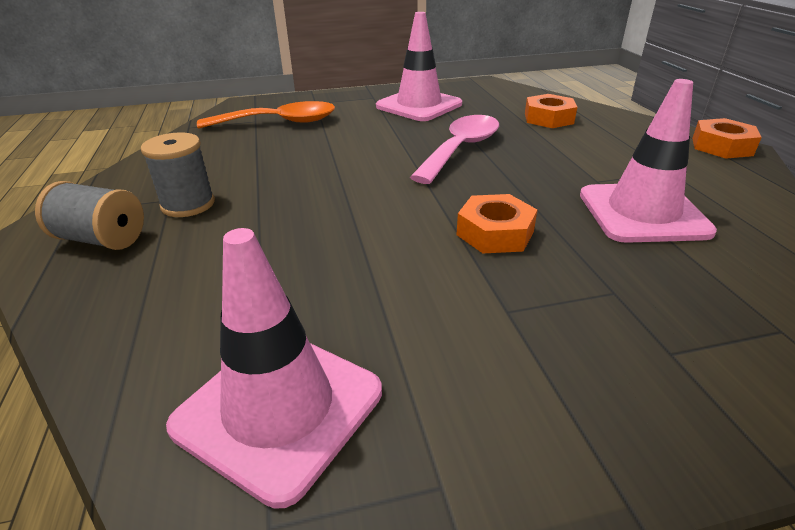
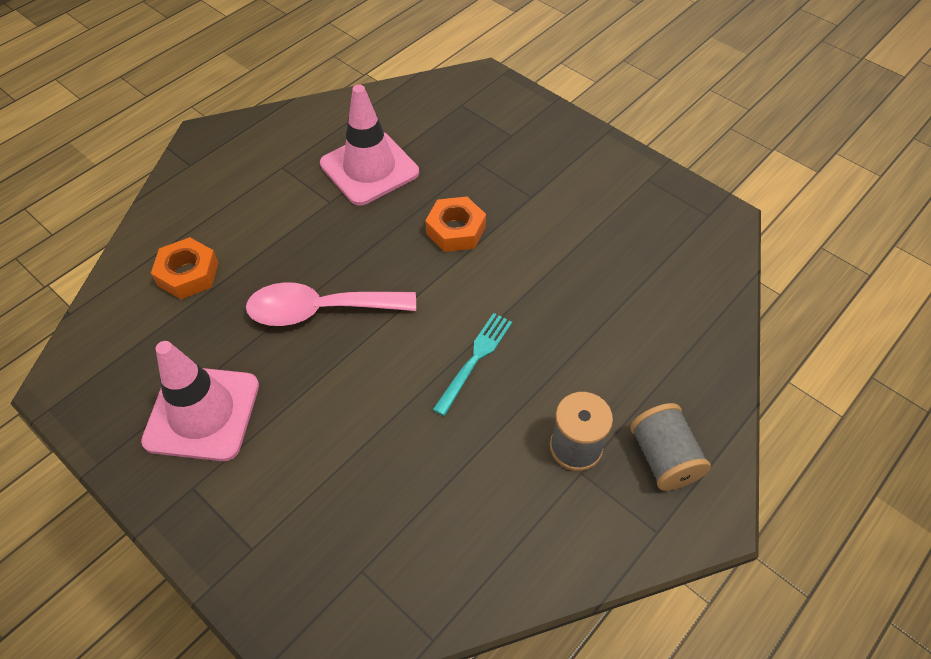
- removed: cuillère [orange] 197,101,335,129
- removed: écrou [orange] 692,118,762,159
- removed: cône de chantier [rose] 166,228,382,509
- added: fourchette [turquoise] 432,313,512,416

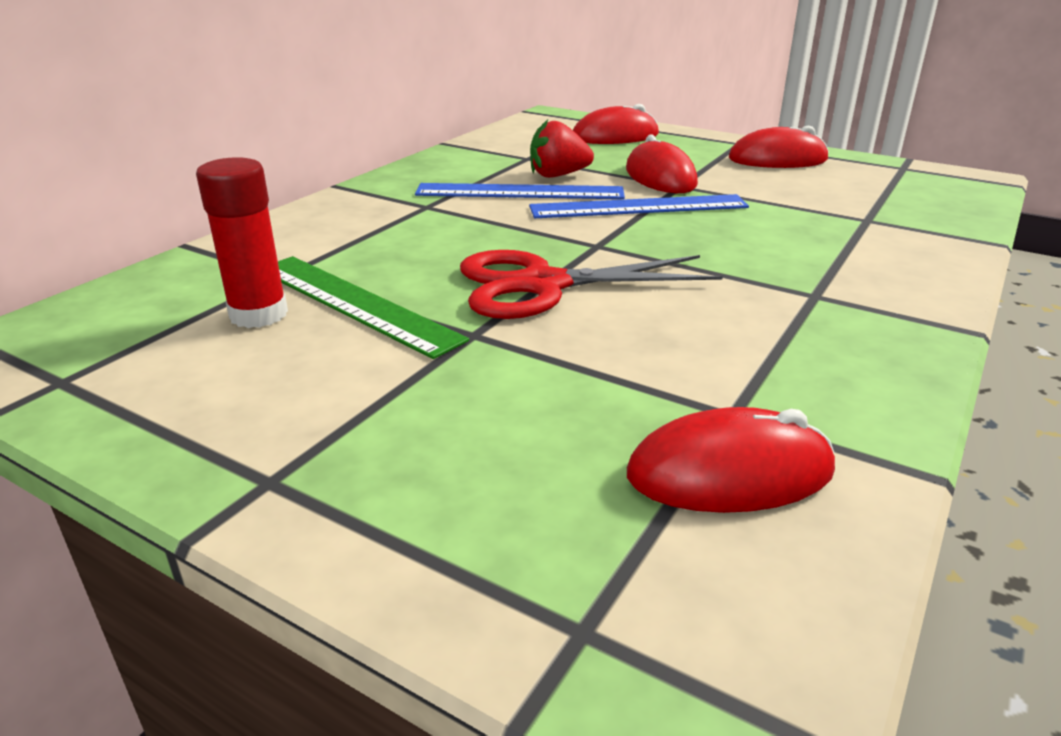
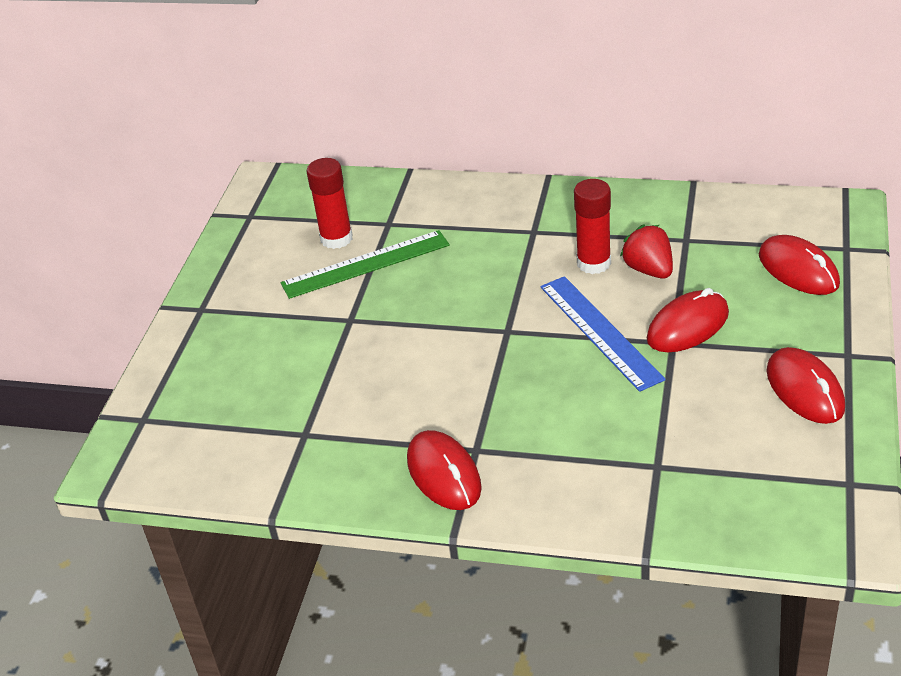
- replaced: règle [bleu] 415,183,625,199 to bâton de colle [rouge] 574,179,611,274
- removed: ciseaux [rouge] 460,250,723,319
- turned: règle [vert] 278,256,469,359 = 281,230,449,299 45 degrees clockwise
- moved: souris [rouge] 627,407,835,513 to 407,430,482,510

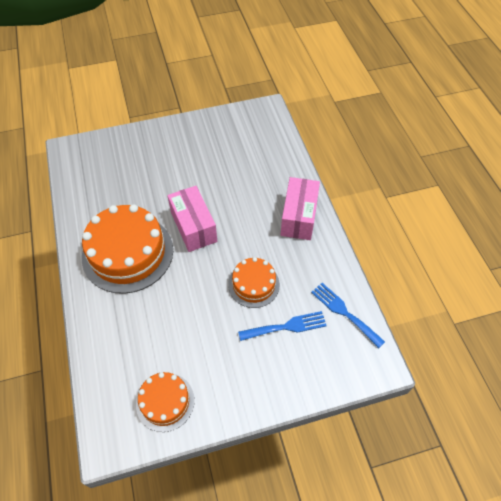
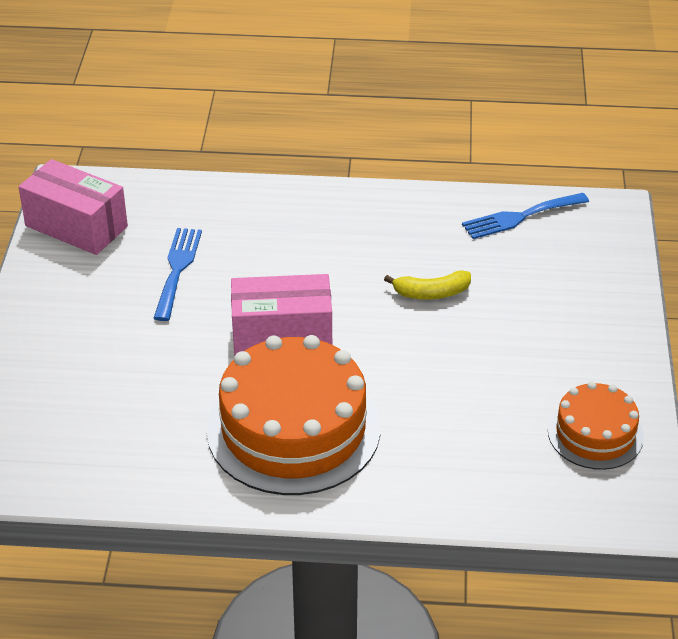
- moved: boîte [rose] 281,177,320,240 to 18,159,128,255
- replaced: gâteau [orange] 228,257,280,308 to banane [jaune] 384,270,471,300
- moved: fourchette [bleu] 238,311,327,341 to 154,228,202,321

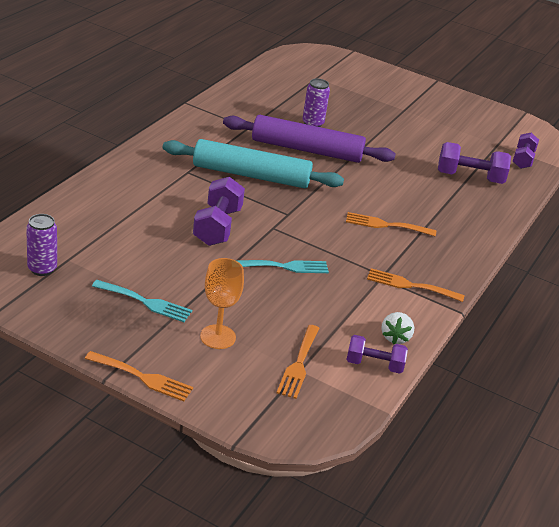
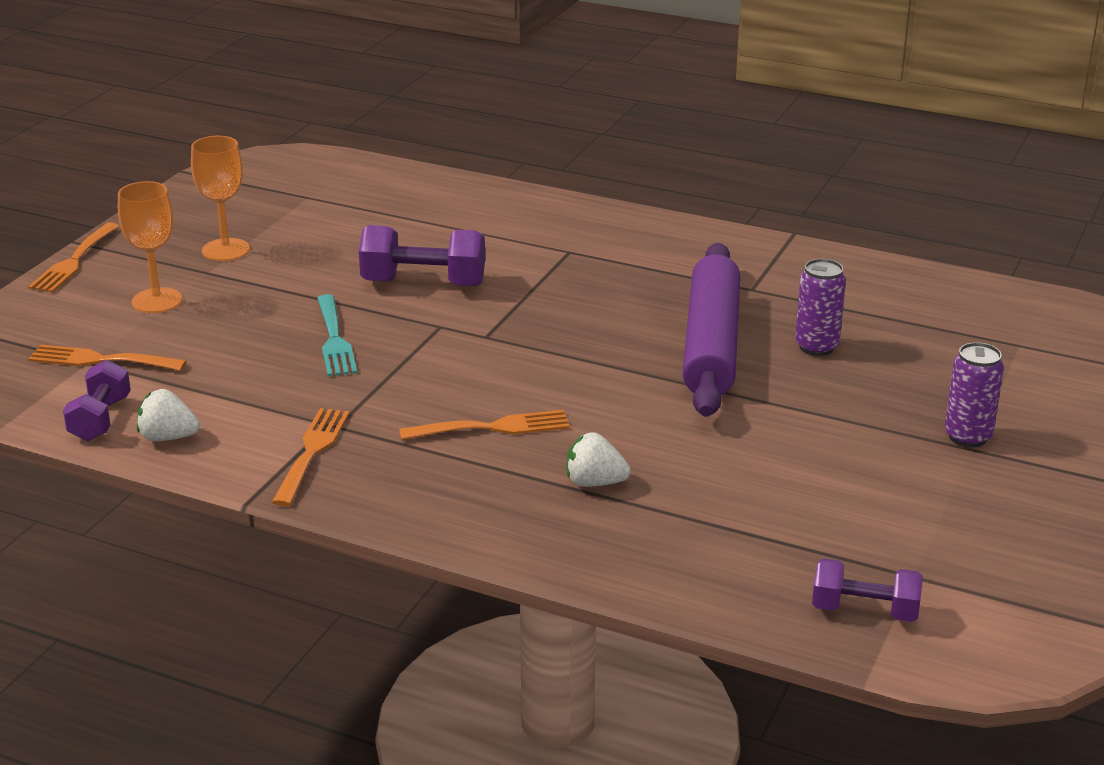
- removed: rouleau à pâtisserie [turquoise] 163,139,344,188
- removed: haltère [violet] 438,142,511,184
- turned: fourchette [orange] 346,212,436,236 = 399,410,570,441 75 degrees clockwise
- moved: canette [violet] 26,214,57,276 to 945,342,1004,447
- replaced: fourchette [turquoise] 92,280,192,322 to verre à pied [orange] 191,136,250,261
- added: fraise [blanc] 566,433,631,487

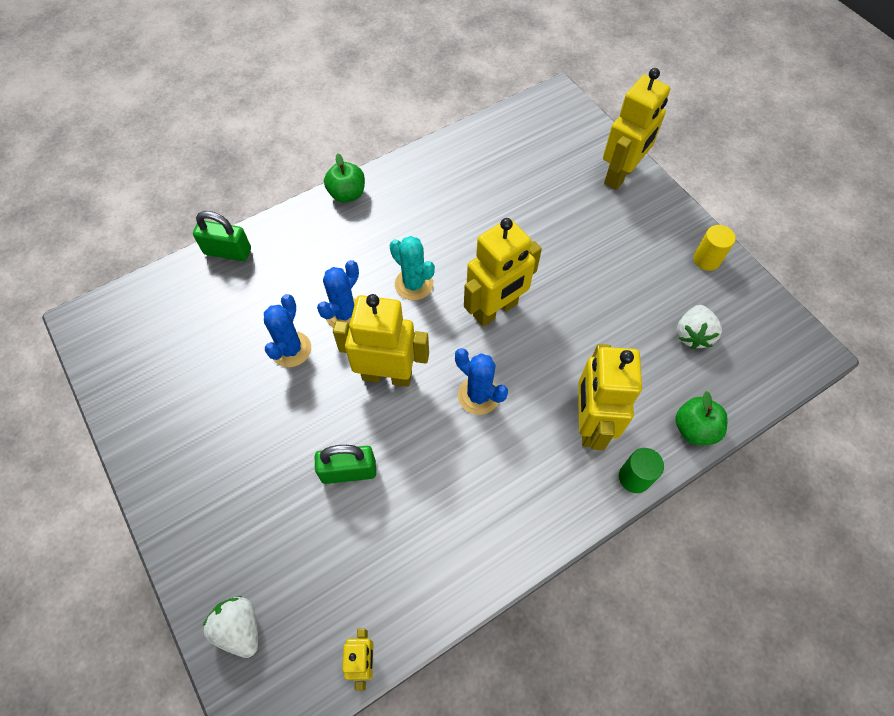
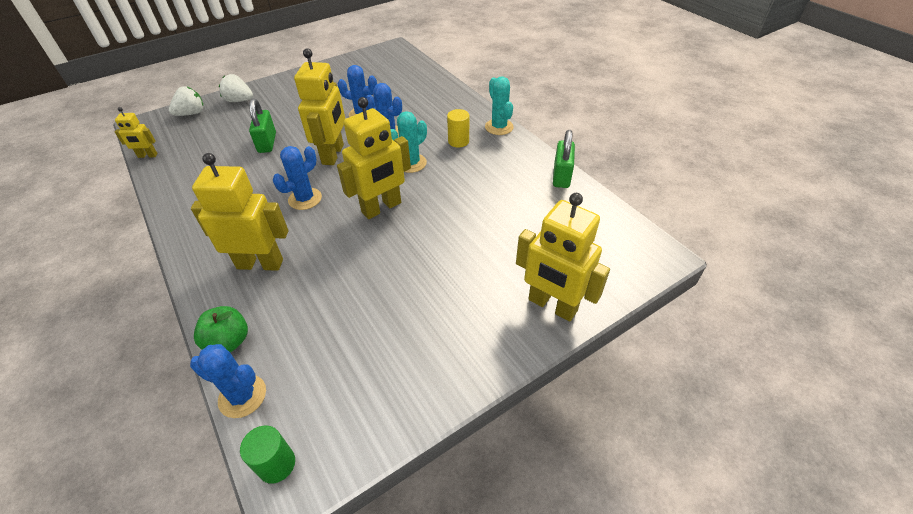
- replaced: pomme [vert] 324,153,365,203 to cactus [turquoise] 485,77,514,135
- moved: cadenas [vert] 193,211,251,261 to 553,130,575,188
- turned: robot [jaune] 464,218,542,327 = 337,97,411,219 90 degrees counterclockwise
- moved: cylindre [jaune] 693,225,736,271 to 447,109,469,148
- moved: fraise [blanc] 677,305,722,349 to 219,74,253,102
- moved: cylindre [vert] 619,448,664,493 to 240,426,295,484
- added: cactus [bleu] 190,344,266,418

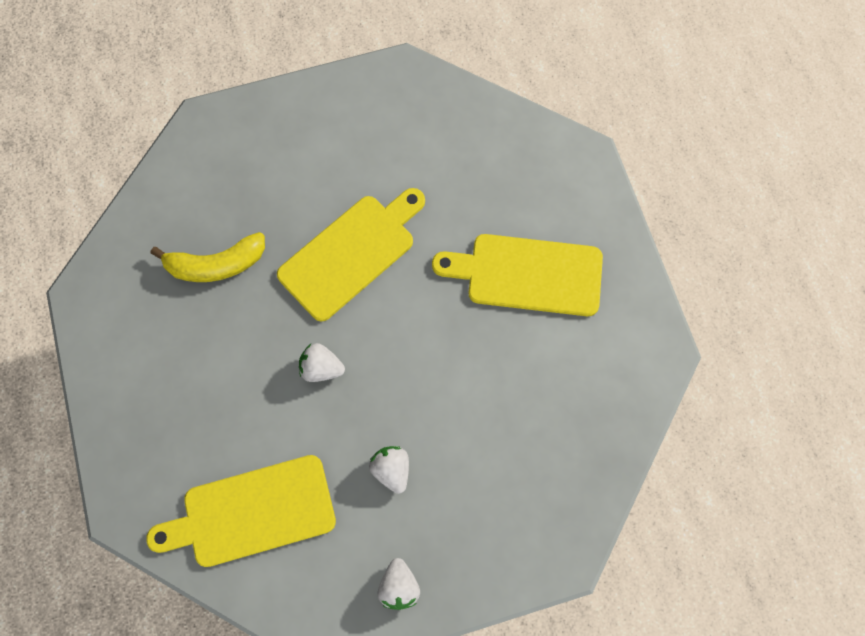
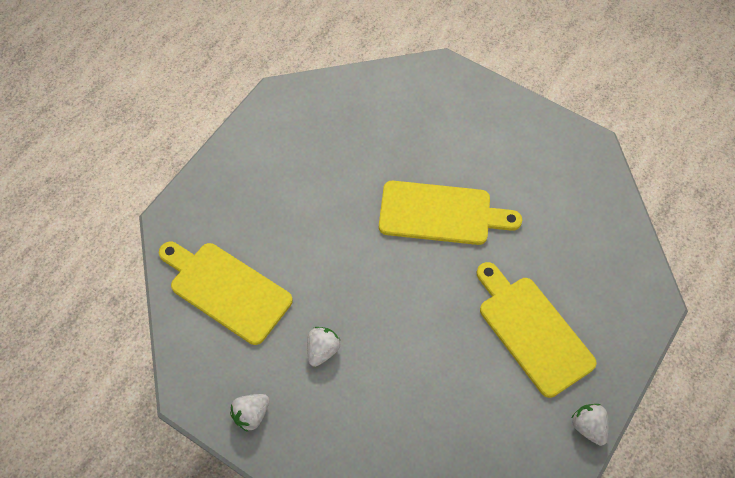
- removed: banane [jaune] 151,232,265,282
- moved: fraise [blanc] 299,343,345,382 to 571,404,608,446

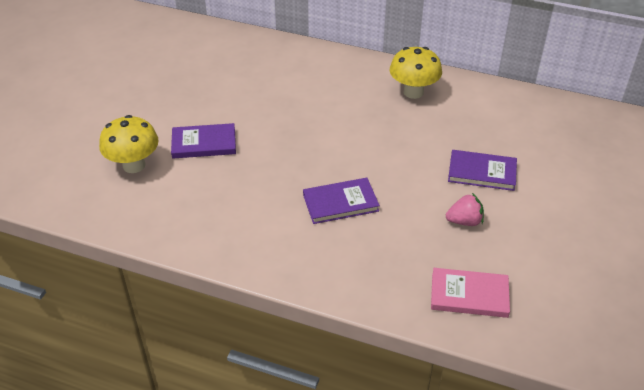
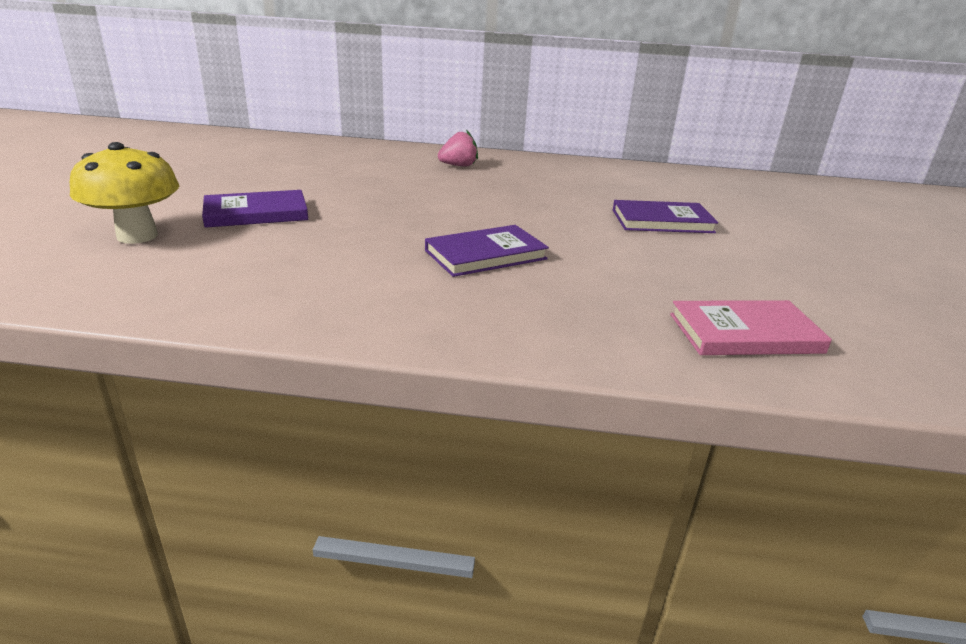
- removed: champignon [jaune] 390,47,442,99
- moved: fraise [rose] 446,193,484,226 to 438,130,478,167

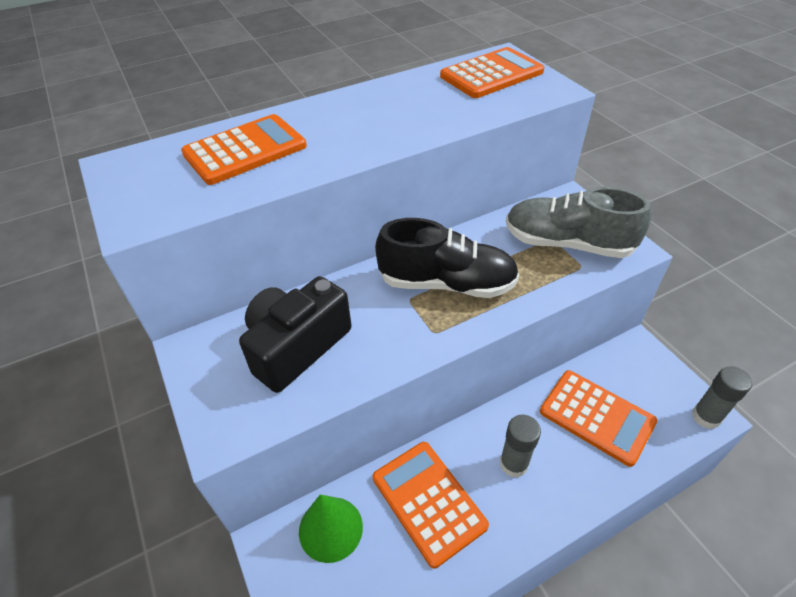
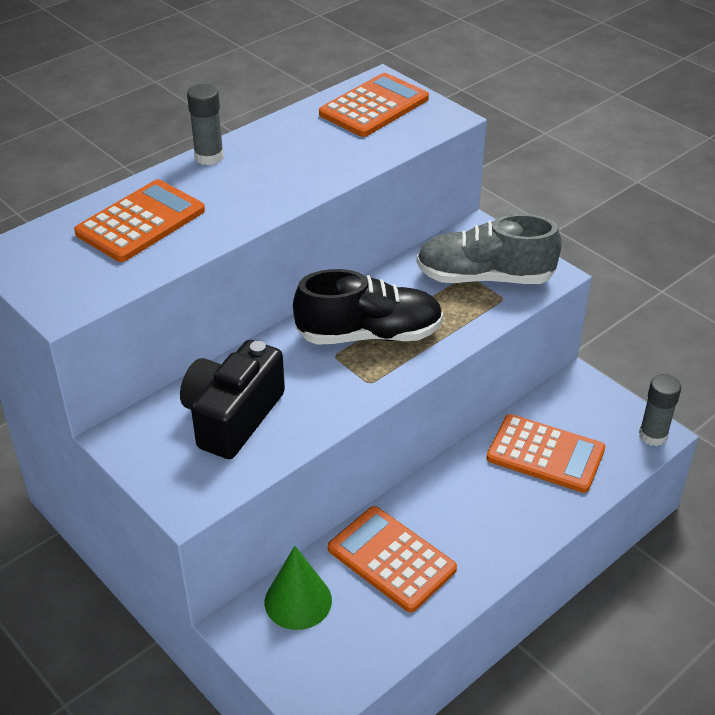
- moved: bâton de colle [gris] 500,415,541,478 to 187,84,224,165

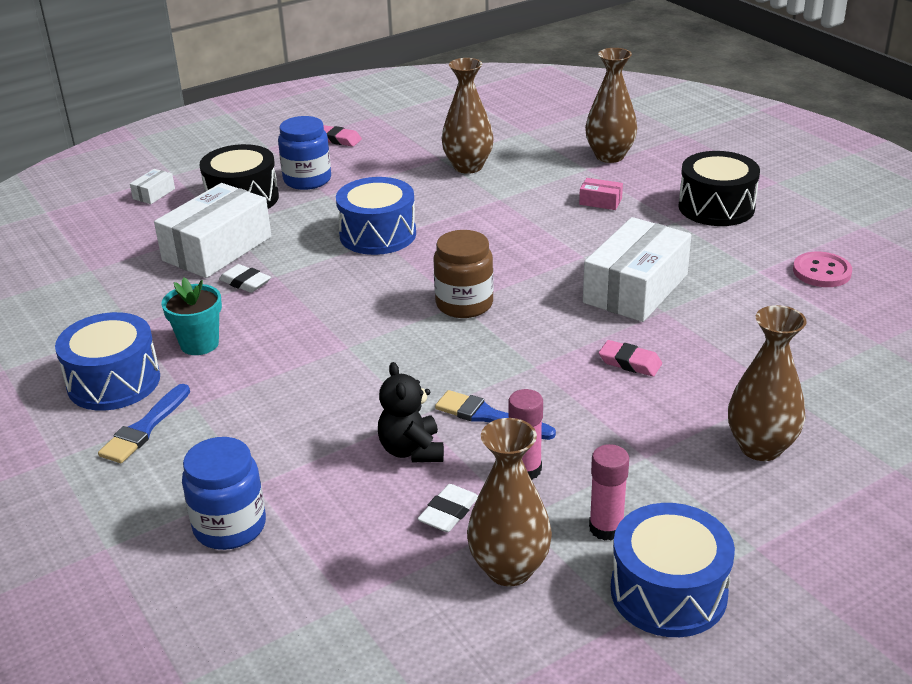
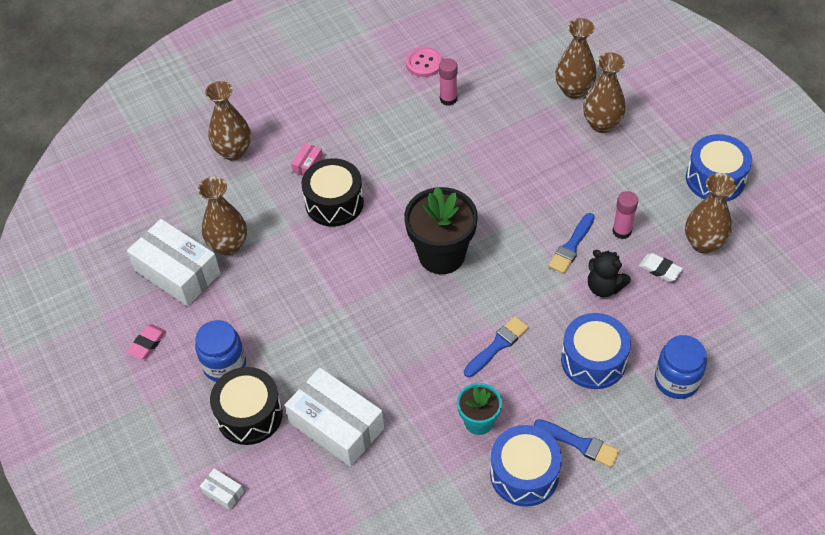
- moved: tambour [noir] 678,151,760,226 to 301,158,364,227
- moved: tambour [bleu] 336,177,416,255 to 561,313,631,389
- moved: boîte [blanc] 583,217,691,322 to 127,219,221,306
- replaced: bocal [marron] 434,230,494,318 to pot de fleurs [noir] 404,187,478,274
- removed: gomme [blanc] 219,264,271,293
- removed: gomme [rose] 599,340,662,377
- turned: ours en peluche [noir] 378,362,444,462 = 588,250,631,297 45 degrees clockwise
- moved: bâton de colle [rose] 589,444,629,541 to 439,58,457,106
- added: vase [marron] 555,18,597,99
- added: pinceau [bleu] 464,316,529,377

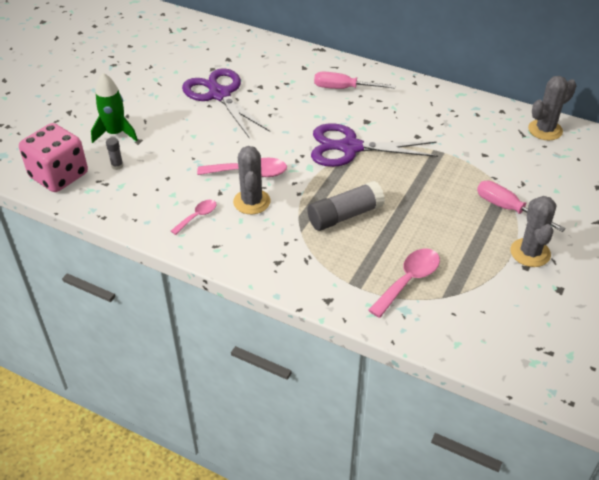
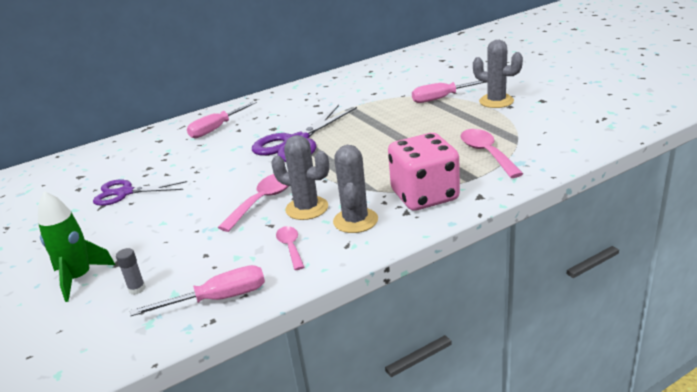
- resized: ciseaux [violet] 182,68,270,139 = 93,180,187,206 x0.64
- moved: cactus [gris] 528,76,576,140 to 333,145,378,233
- moved: dé [rose] 19,123,88,192 to 388,133,460,211
- removed: bâton de colle [gris] 307,181,385,231
- added: tournevis [rose] 130,265,265,316

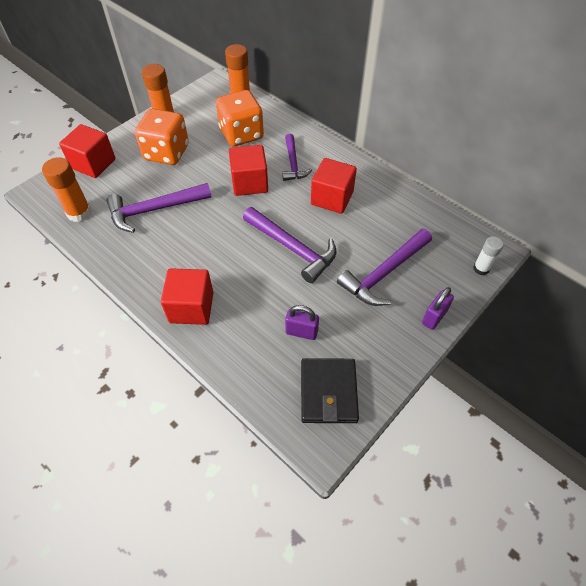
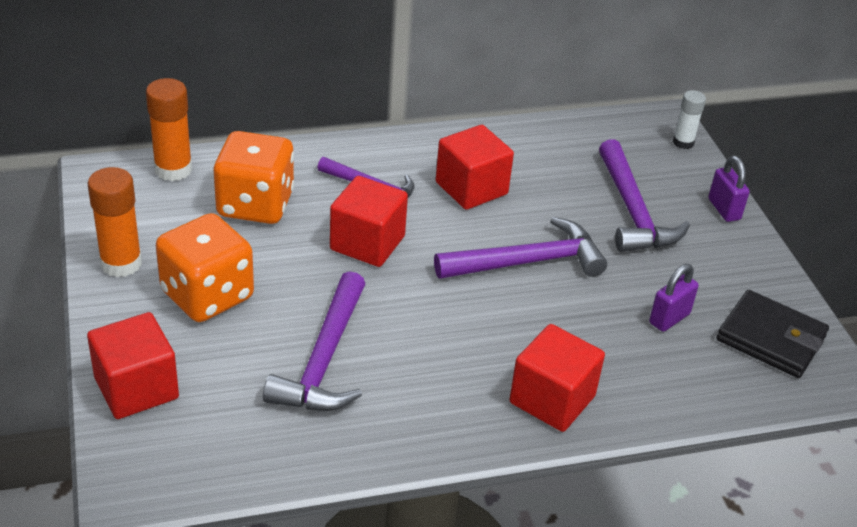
- removed: bâton de colle [orange] 42,157,91,222

